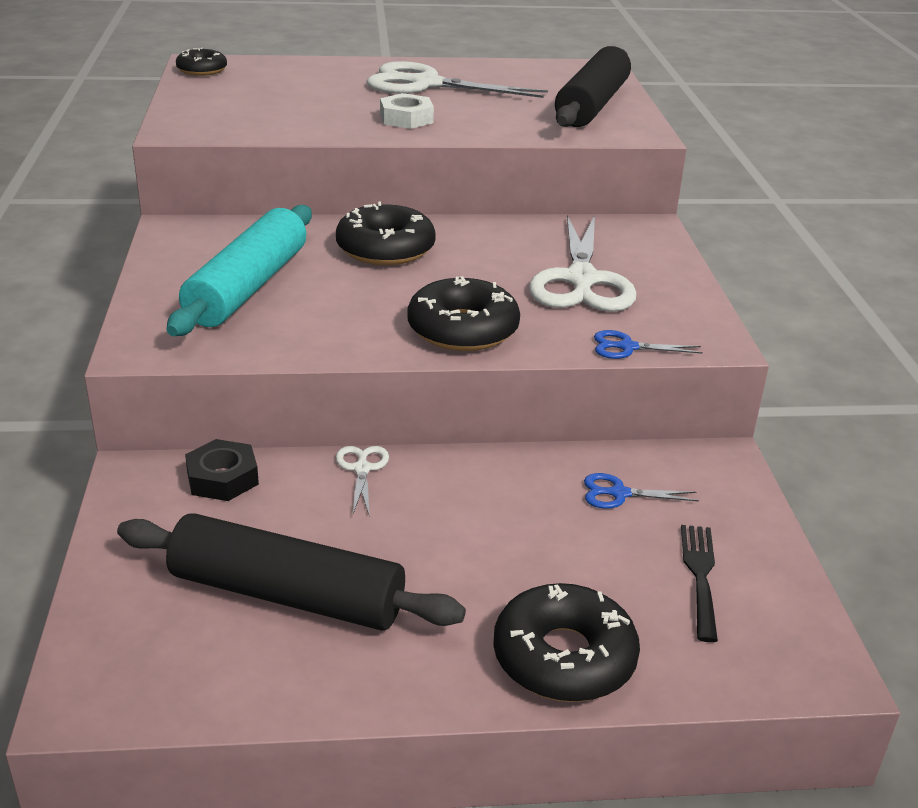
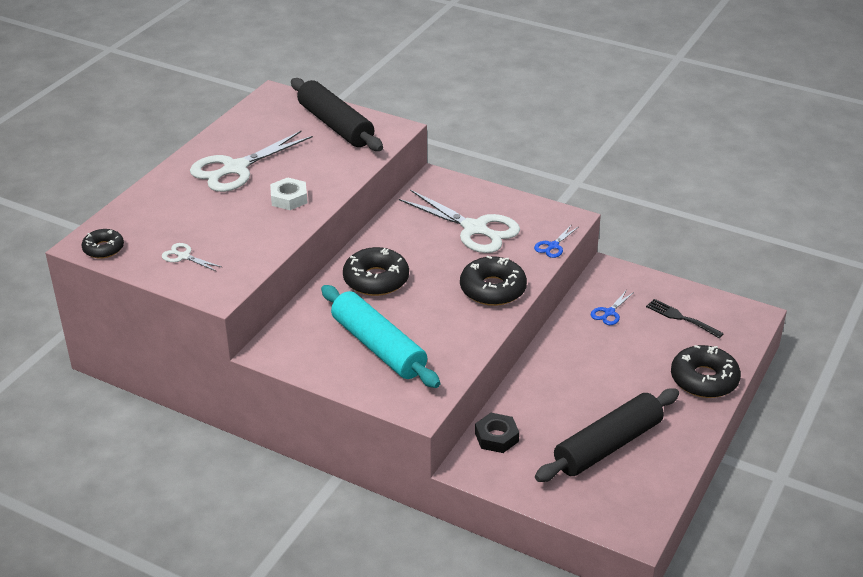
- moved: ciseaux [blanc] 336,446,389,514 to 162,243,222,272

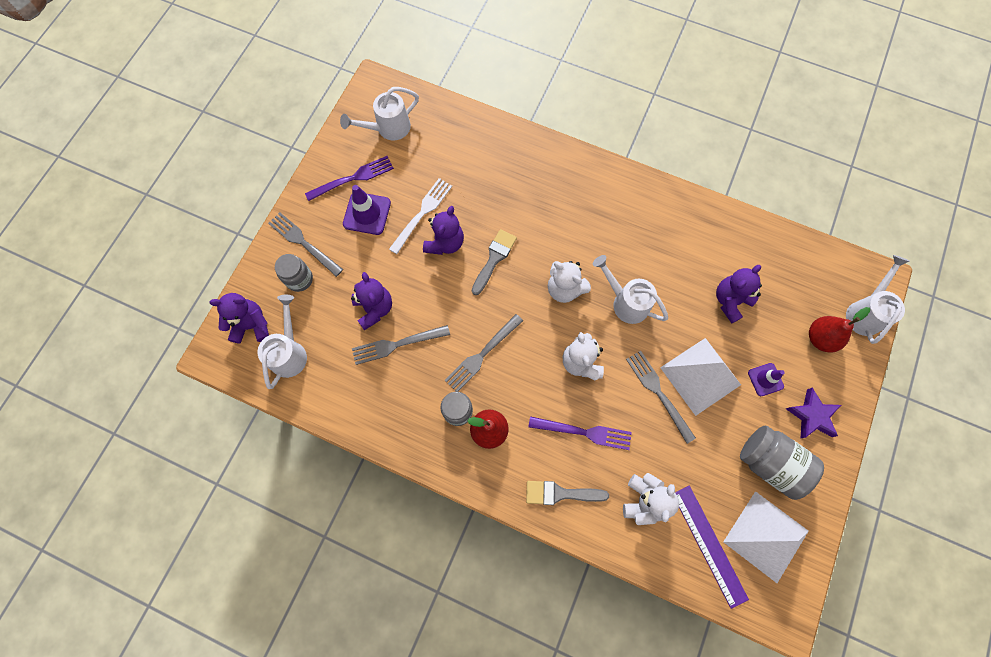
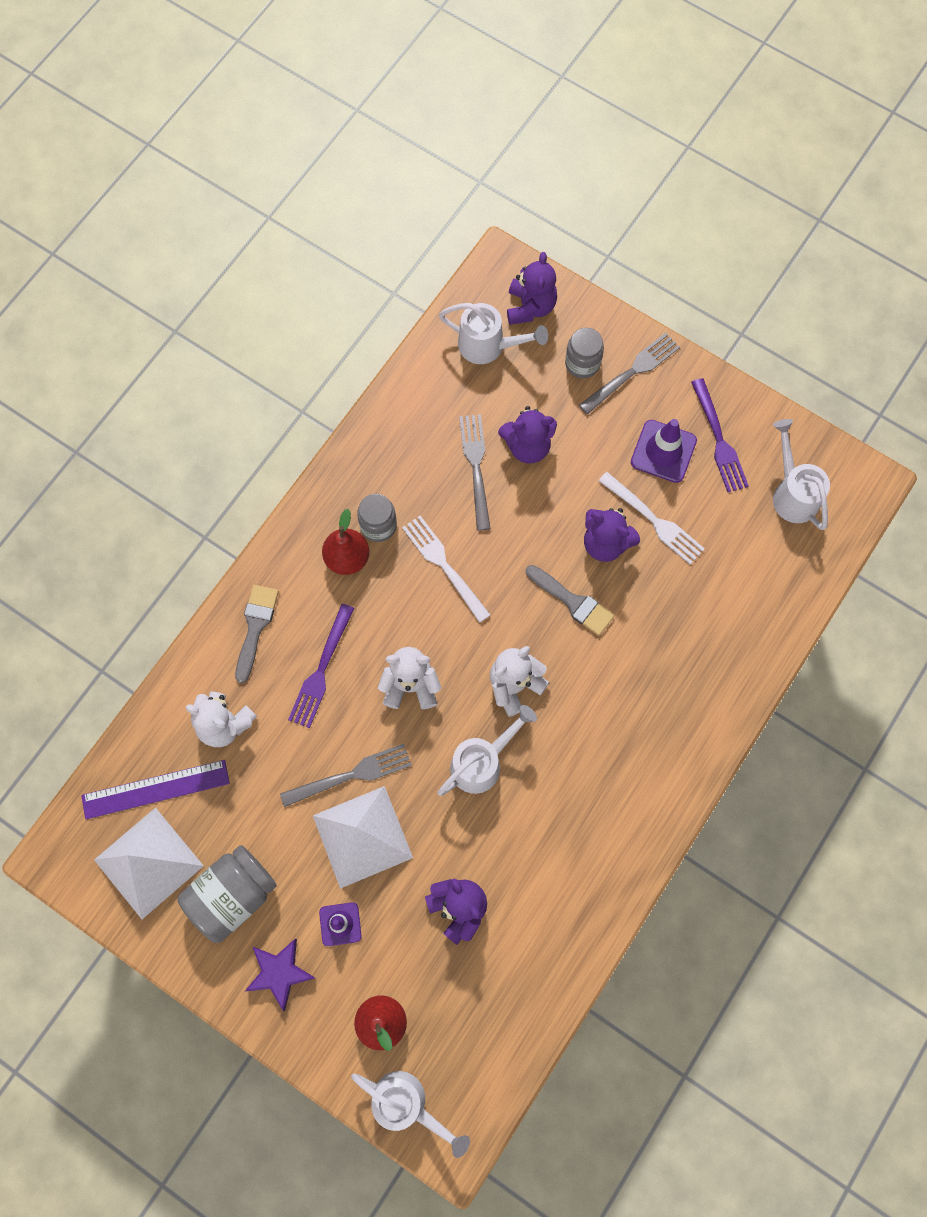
- recoloured: fourchette [gris] 445,314,523,392 to fourchette [blanc] 402,516,490,623

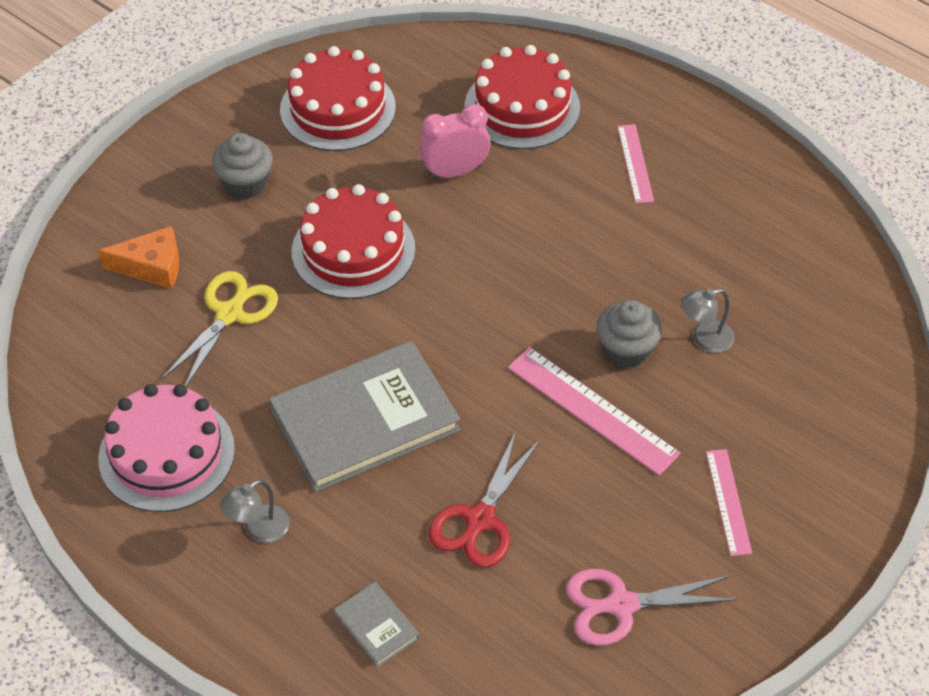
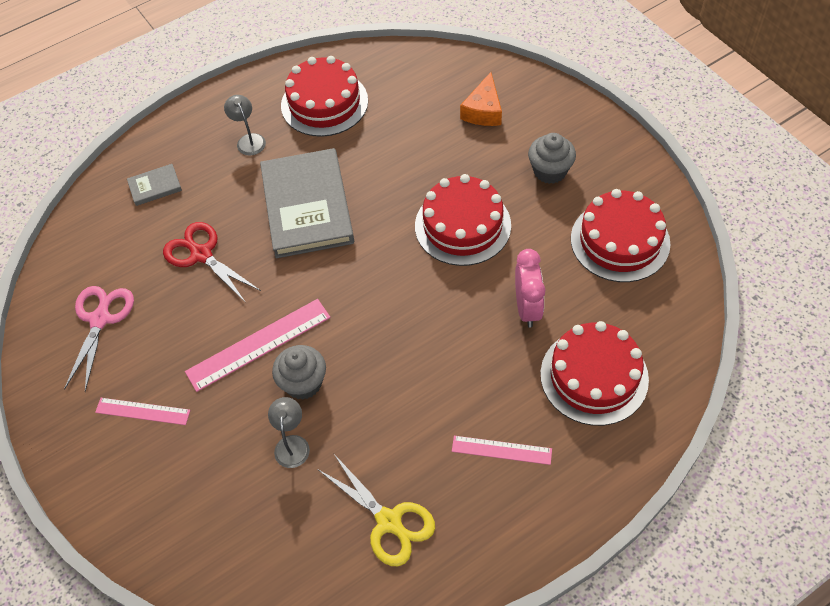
- moved: ciseaux [jaune] 160,271,278,387 to 317,453,435,566
- recoloured: gâteau [rose] 98,384,235,512 to gâteau [rouge] 281,56,368,137

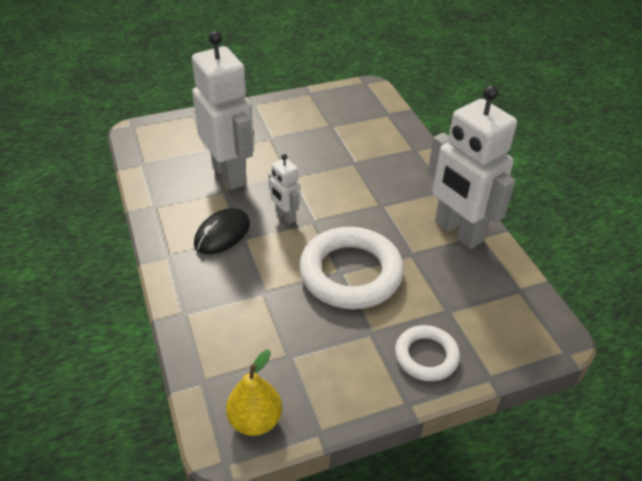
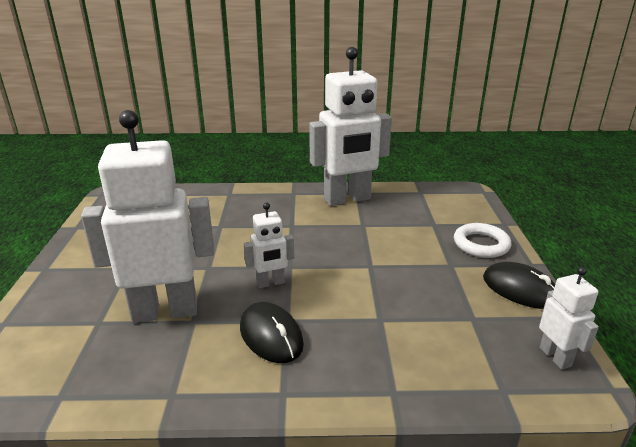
- removed: anneau [blanc] 299,227,404,309
- replaced: poire [jaune] 226,350,282,436 to robot [blanc] 539,267,599,370
- added: souris [noir] 483,262,555,309

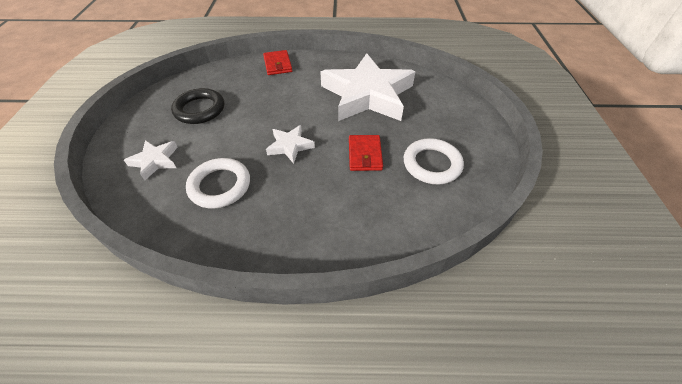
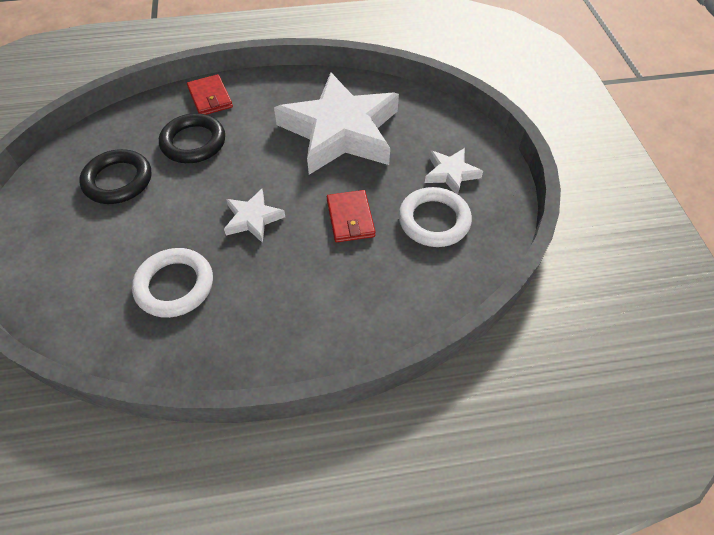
- moved: étoile [blanc] 124,140,178,181 to 425,148,483,194
- added: anneau [noir] 159,113,225,163

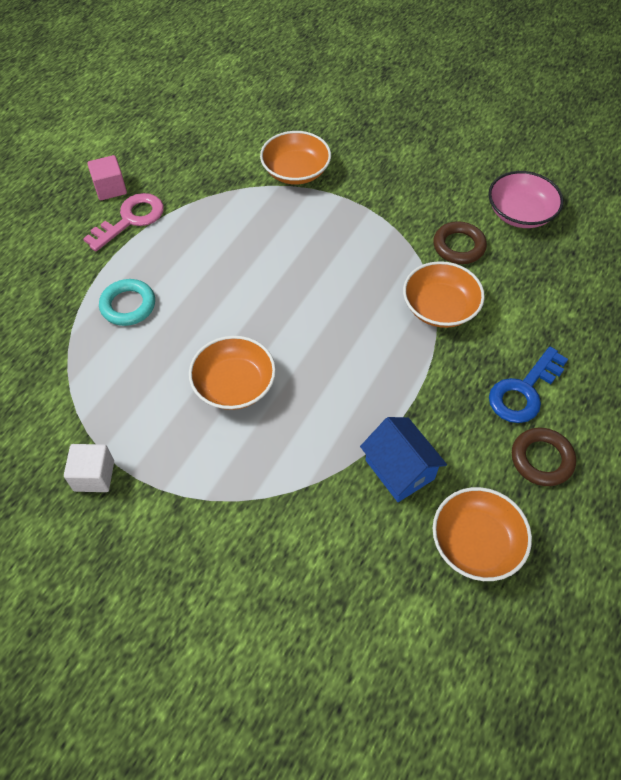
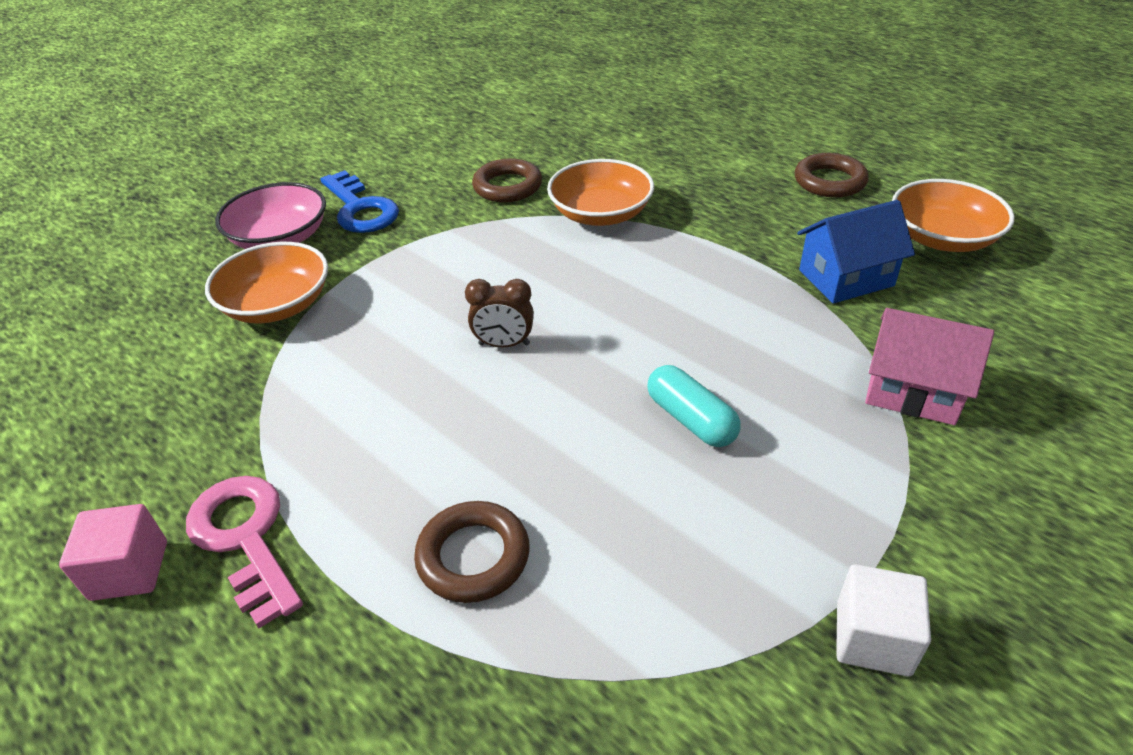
- moved: bol [rose] 488,171,564,228 to 215,182,326,249
- recoloured: anneau [turquoise] 99,279,155,326 to anneau [marron] 414,501,530,603
- replaced: bol [orange] 189,336,276,410 to gélule [turquoise] 647,365,741,447
- moved: clé [bleu] 489,347,568,423 to 320,170,399,233
- added: réveil [marron] 465,279,534,347
- added: maison [rose] 865,308,994,425

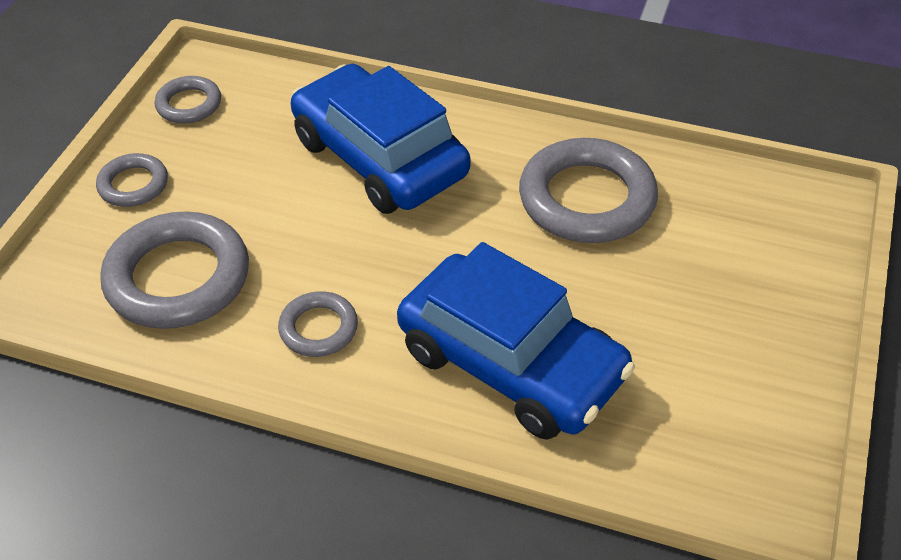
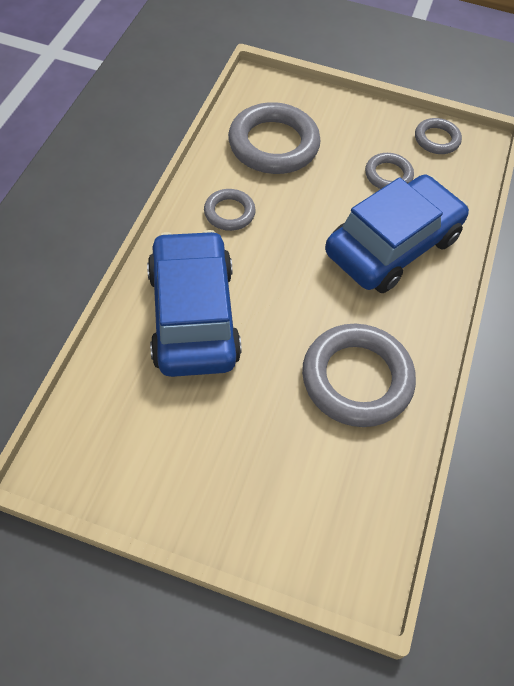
- moved: anneau [gris] 96,153,168,207 to 365,153,414,189
- turned: voiture [bleu] 397,242,635,440 = 147,230,242,377 135 degrees clockwise

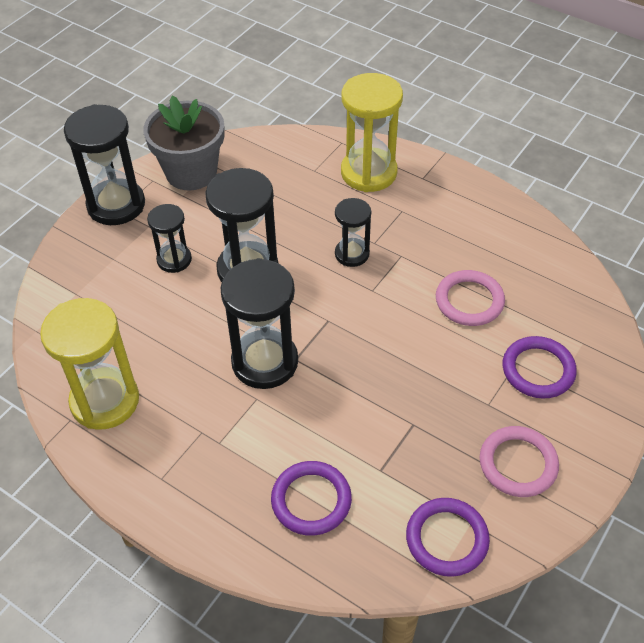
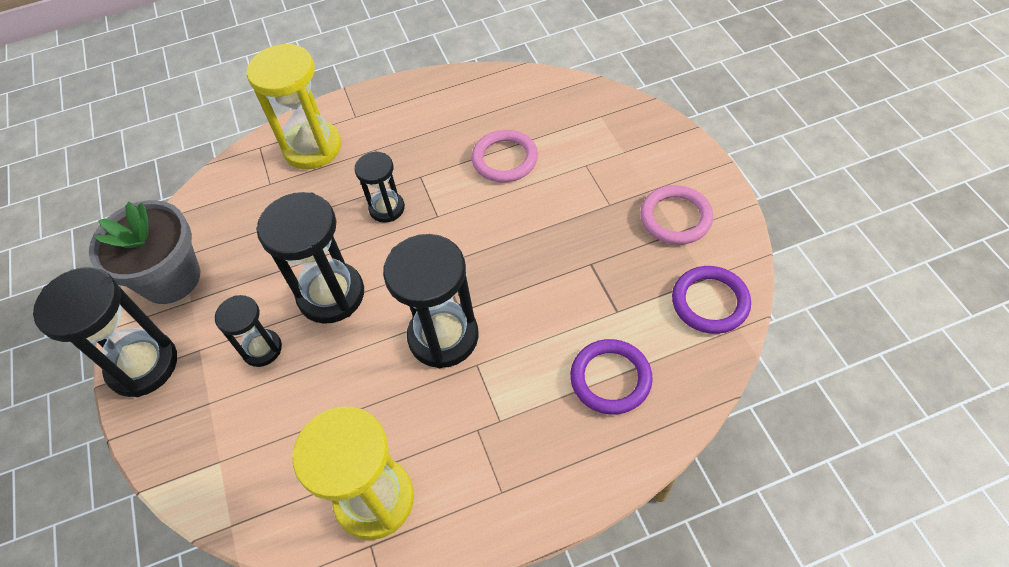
- removed: anneau [violet] 502,336,577,399

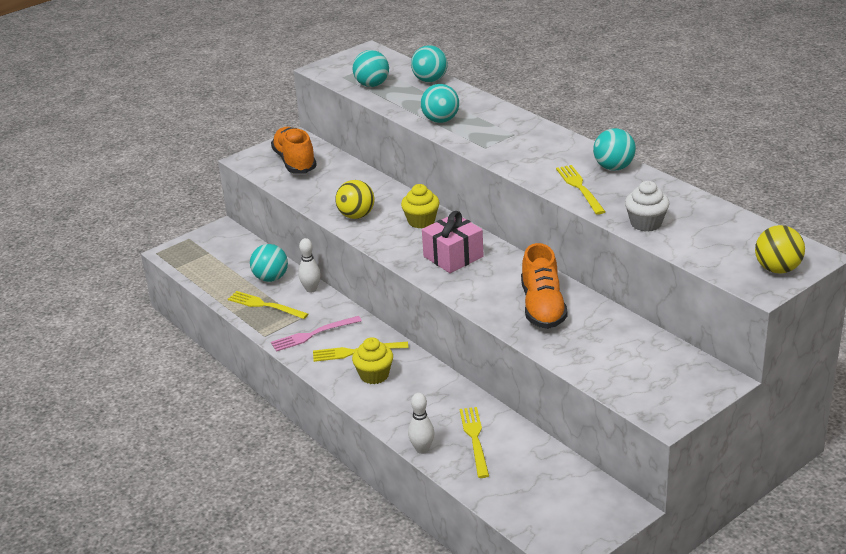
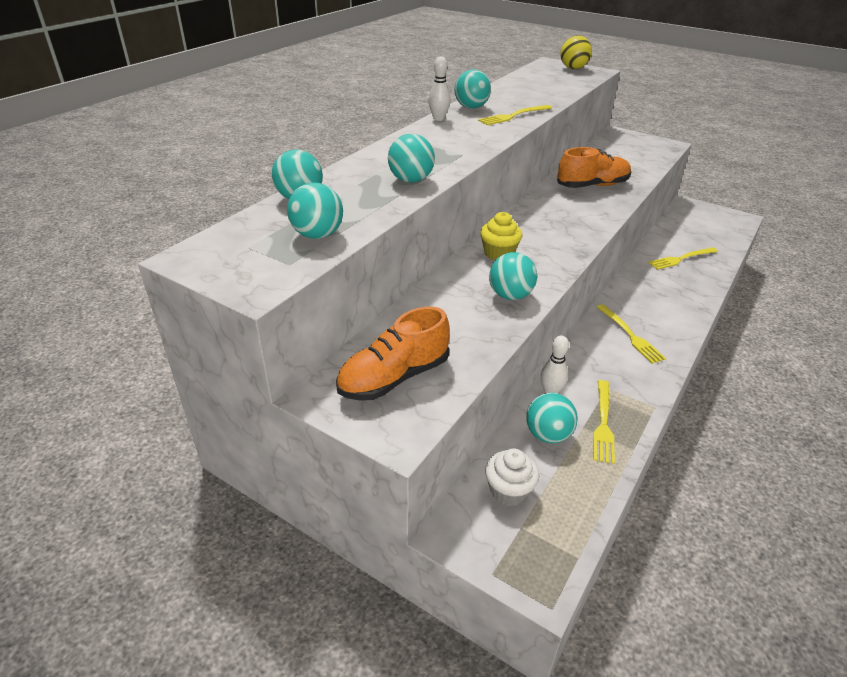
- recoloured: balle [jaune] 335,180,375,219 to balle [turquoise] 489,252,537,300
- moved: muffin [blanc] 625,181,670,232 to 485,448,539,507
- removed: cadeau [rose] 422,211,484,273
- removed: fourchette [rose] 271,316,362,352
- removed: muffin [jaune] 352,337,393,384
- moved: quille [blanc] 408,393,434,454 to 428,56,451,121

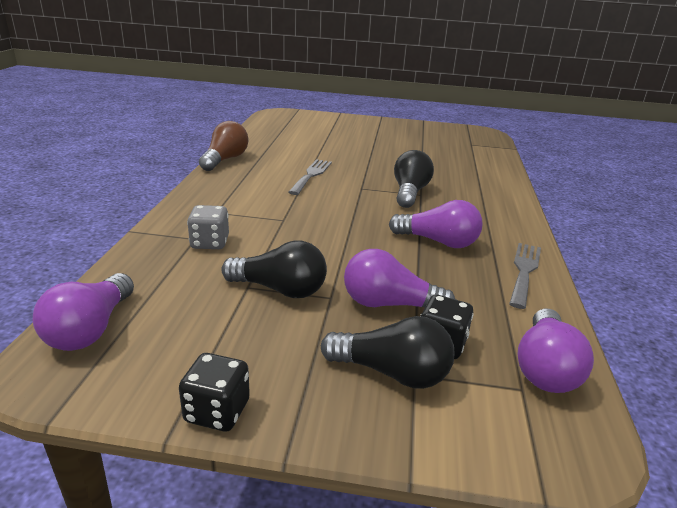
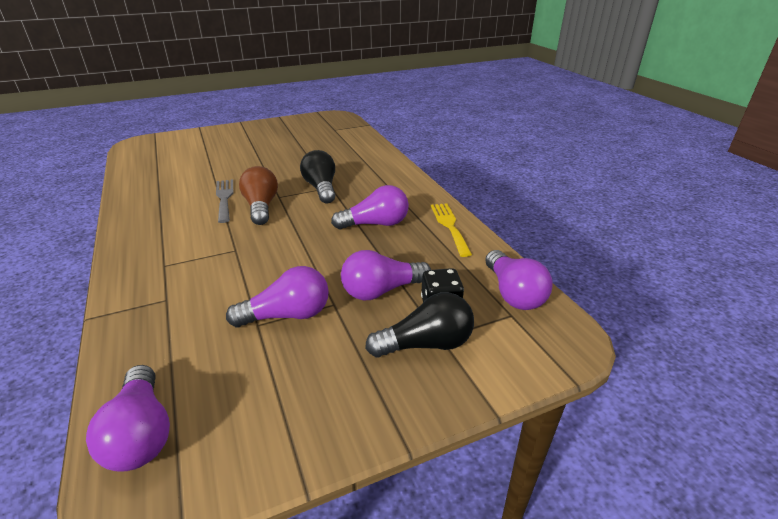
- moved: ampoule [marron] 199,121,249,171 to 239,166,278,225
- removed: dé [gris] 187,205,229,249
- recoloured: ampoule [noir] 221,240,327,298 to ampoule [violet] 226,266,329,327
- recoloured: fourchette [gris] 509,243,541,309 to fourchette [jaune] 431,203,472,257
- removed: dé [noir] 179,353,250,432

